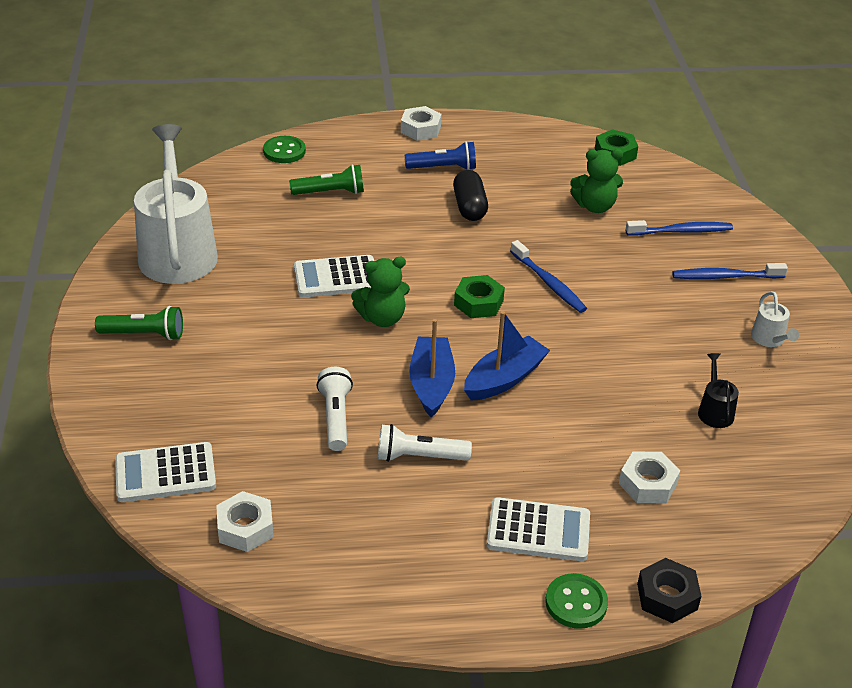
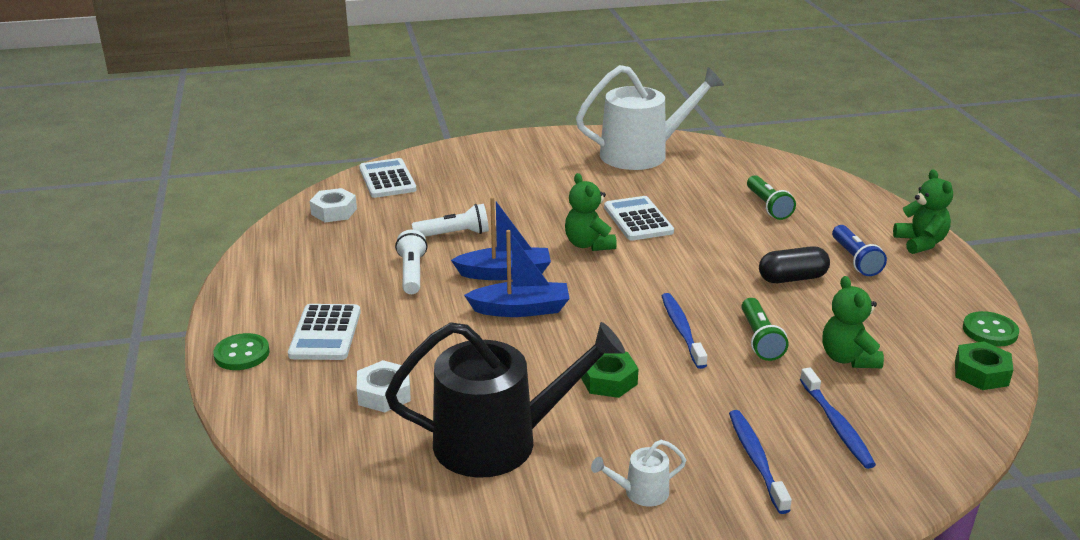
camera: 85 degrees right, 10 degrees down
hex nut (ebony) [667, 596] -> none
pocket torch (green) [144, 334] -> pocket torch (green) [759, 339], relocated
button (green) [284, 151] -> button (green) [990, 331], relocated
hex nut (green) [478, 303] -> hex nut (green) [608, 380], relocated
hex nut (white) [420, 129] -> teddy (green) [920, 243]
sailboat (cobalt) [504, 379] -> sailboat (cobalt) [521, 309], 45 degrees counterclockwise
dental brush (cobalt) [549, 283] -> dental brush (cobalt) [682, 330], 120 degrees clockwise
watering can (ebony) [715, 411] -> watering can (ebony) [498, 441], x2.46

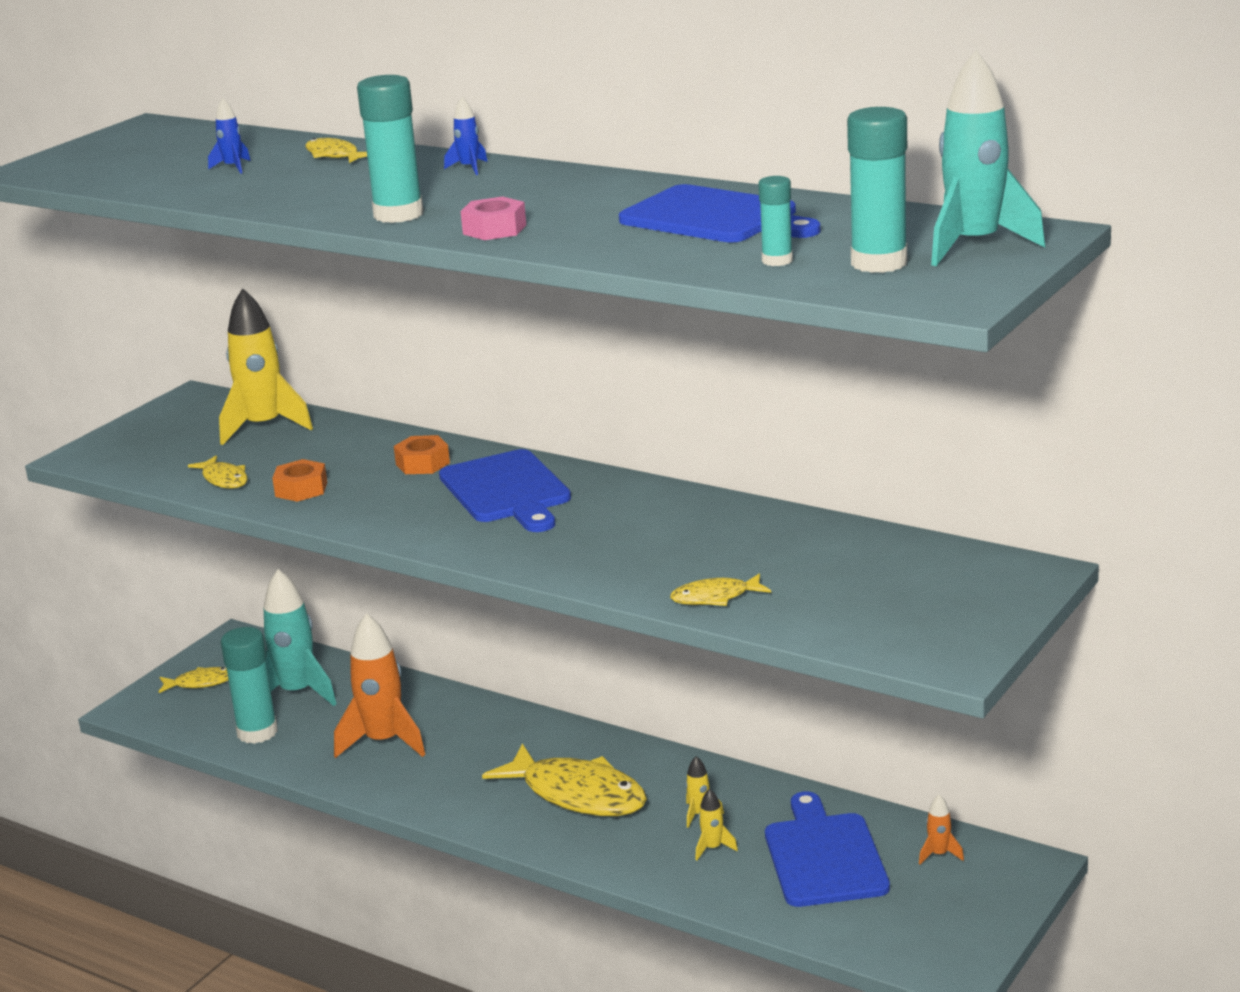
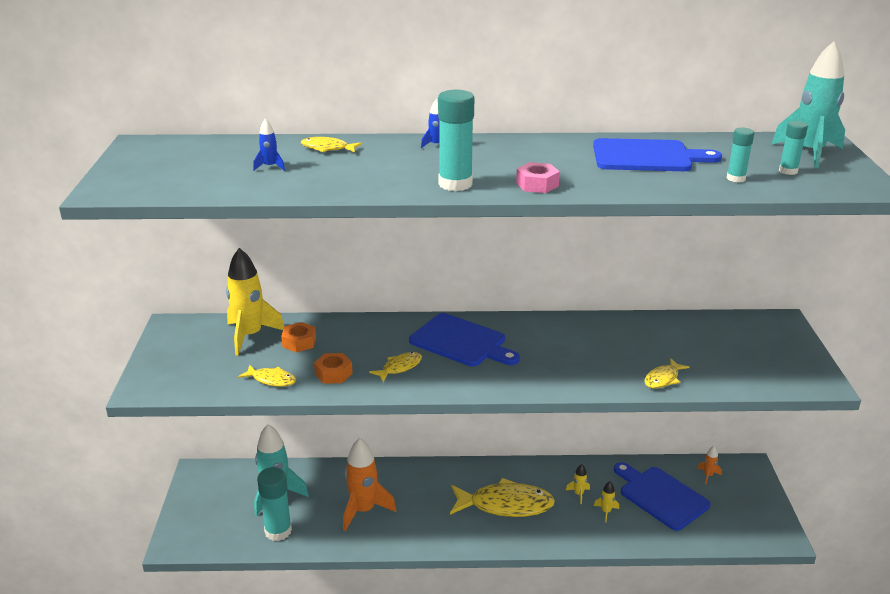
camera: 35 degrees left, 5 degrees up
fish figure (golden) [200, 683] -> fish figure (golden) [399, 367], relocated
hex nut (bright orange) [422, 463] -> hex nut (bright orange) [299, 342], relocated
stick of glue (teal) [879, 263] -> stick of glue (teal) [788, 171], x0.56

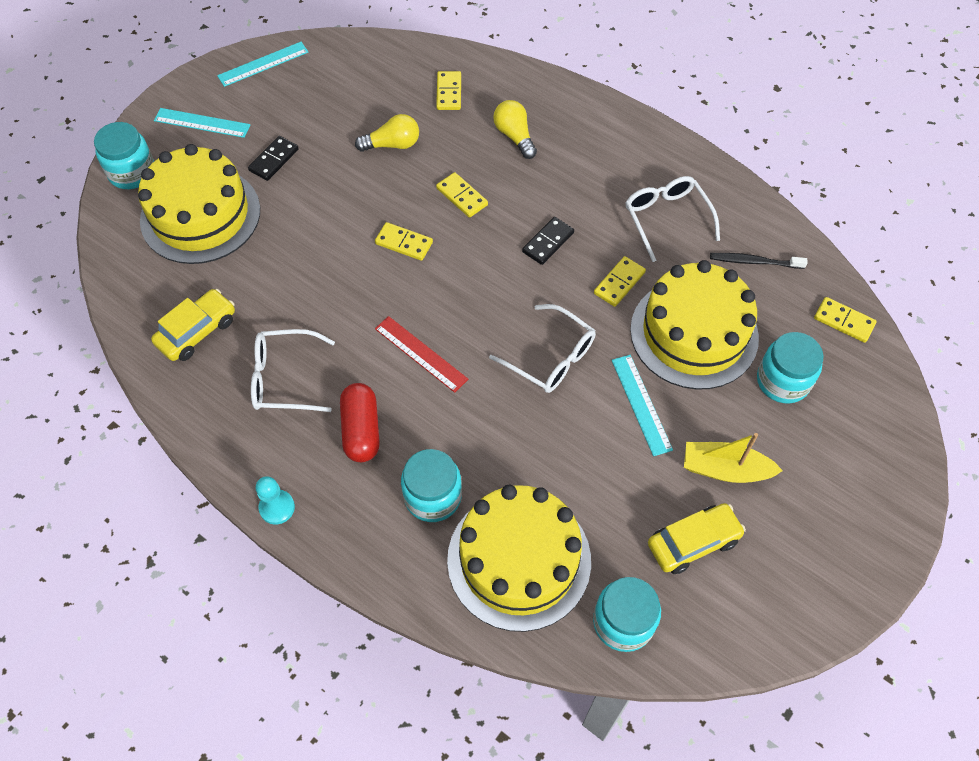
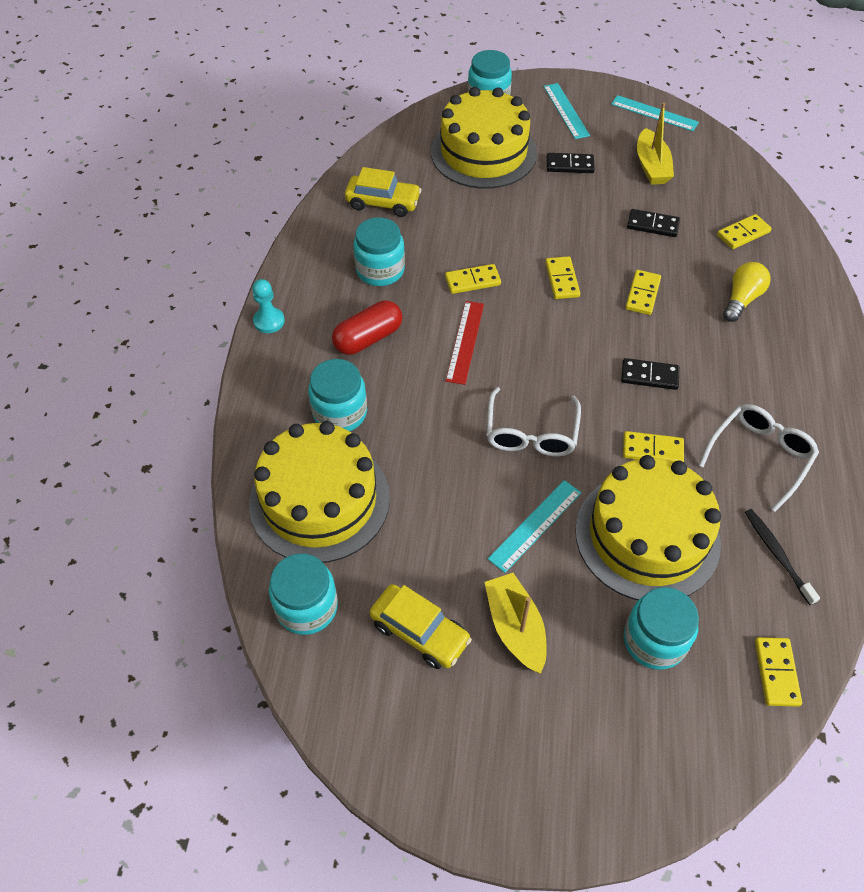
camera: 60 degrees right, 5 degrees down
none -> domino tile (golden) [472, 281]
none -> sailboat (golden) [651, 166]
eyeglasses (white) [284, 378] -> jam jar (teal) [380, 270]
bulb (golden) [392, 144] -> domino tile (ebony) [652, 225]

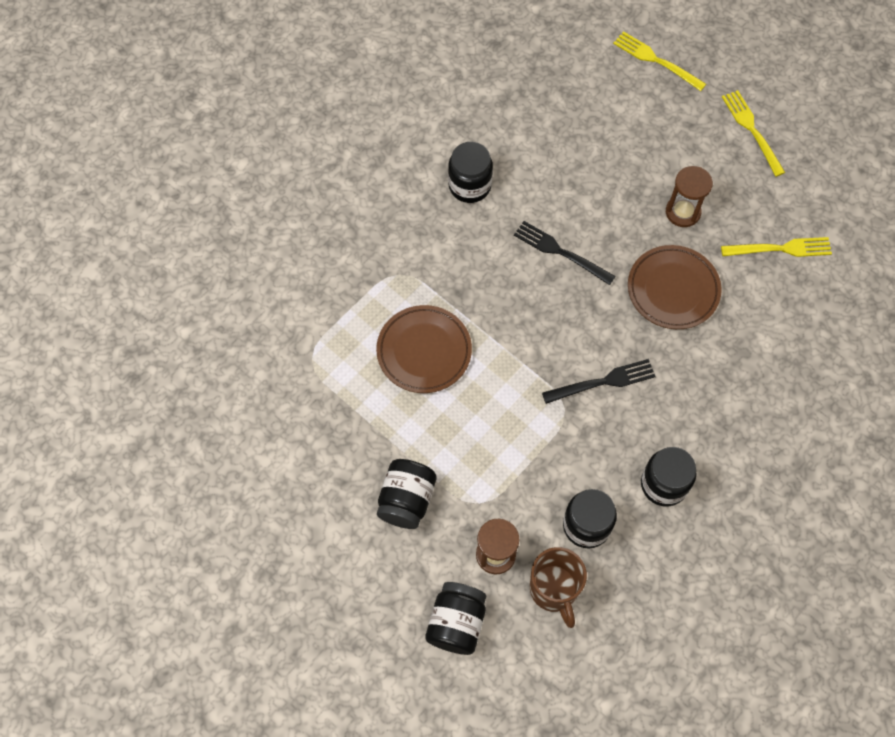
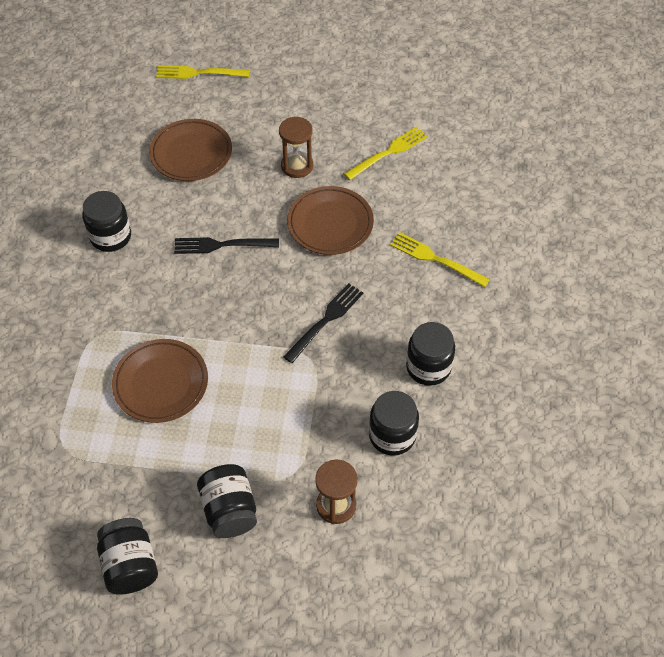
camera: 35 degrees left, 10 degrees down
tea mug (brown) [554, 590] -> none
none -> dinner plate (brown) [191, 153]
jam jar (ebony) [456, 623] -> jam jar (ebony) [130, 565], relocated
table fork (golden) [751, 130] -> table fork (golden) [435, 259], relocated

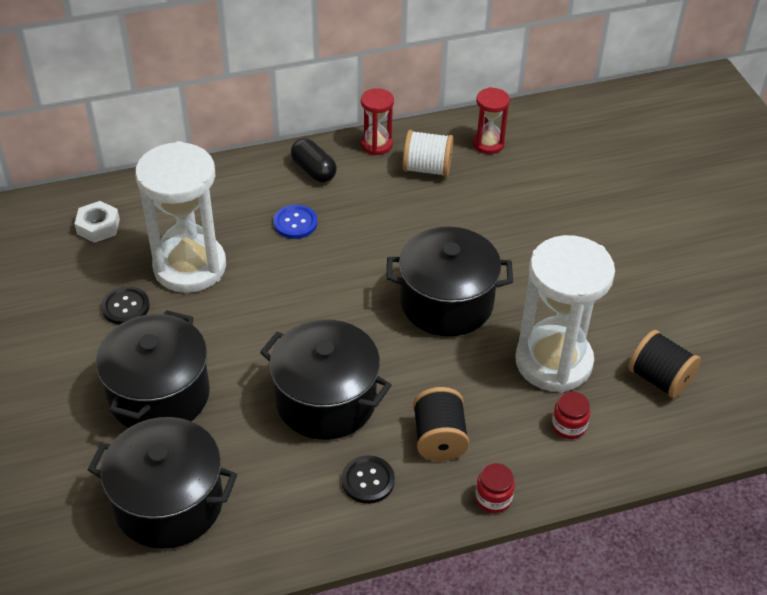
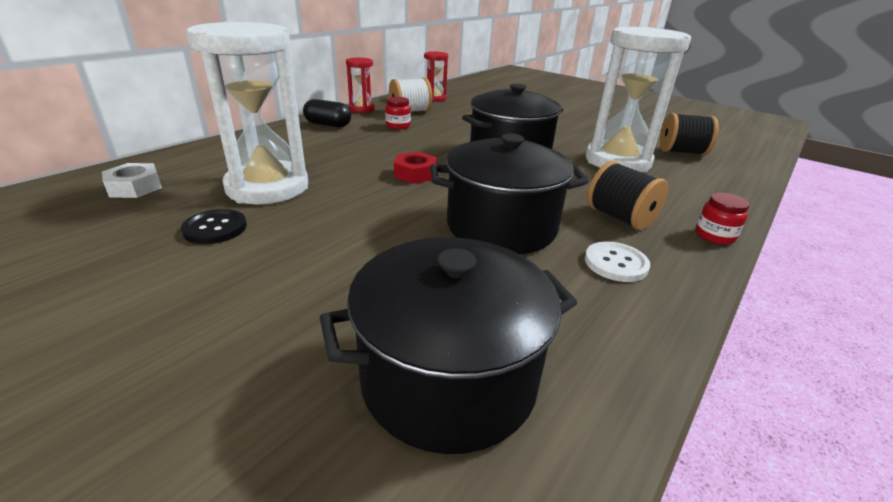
camera: 35 degrees left, 15 degrees down
pot (ebony) [159, 395] -> none
button (cobalt) [295, 223] -> none
none -> hex nut (red) [415, 174]
jam jar (red) [568, 426] -> jam jar (red) [398, 126], relocated
button (ebony) [368, 480] -> button (white) [616, 263]

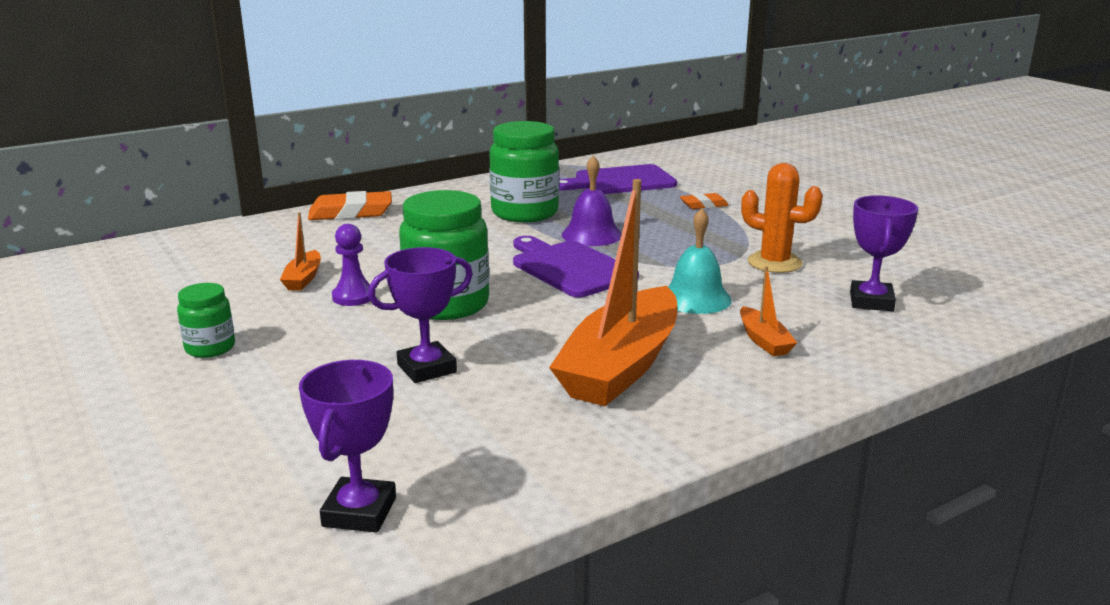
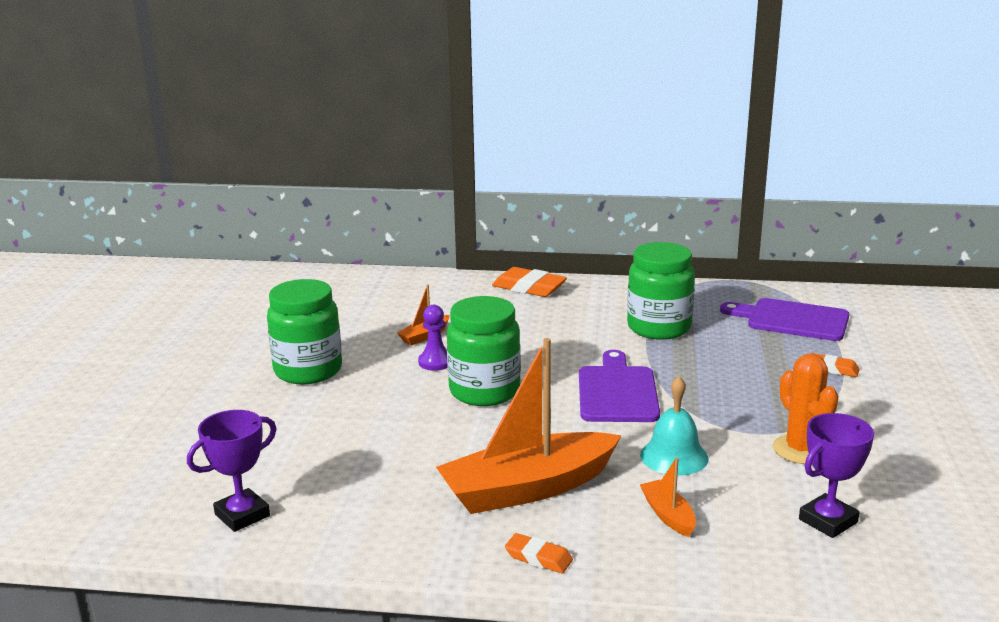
camera: 40 degrees right, 0 degrees up
prize cup (purple) [426, 368] -> none
hand bell (purple) [591, 235] -> none
none -> eraser (bright orange) [538, 558]
sailboat (bright orange) [764, 341] -> sailboat (bright orange) [668, 515], 135 degrees clockwise
jam jar (green) [210, 348] -> jam jar (green) [308, 371], x1.90

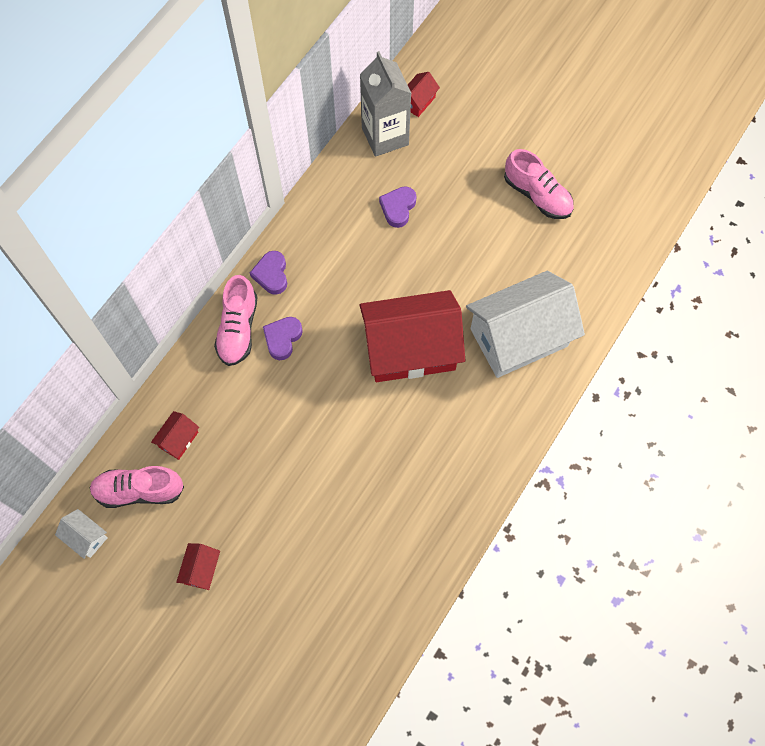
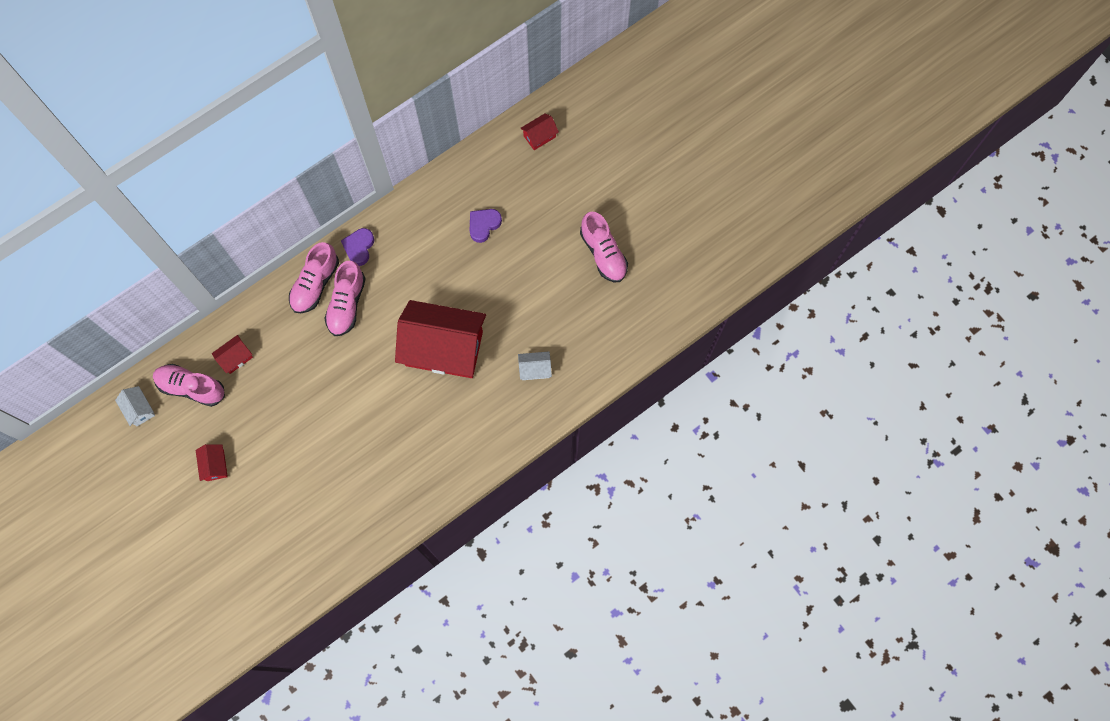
camera: 20 degrees right, 5 degrees up
milk carton (gray) [385, 136] -> none
love heart (purple) [282, 338] -> lace-up shoe (rose-pink) [347, 304]
cottage (red) [201, 569] -> cottage (red) [215, 465], 45 degrees counterclockwise
cottage (white) [519, 337] -> cottage (white) [535, 369], x0.40

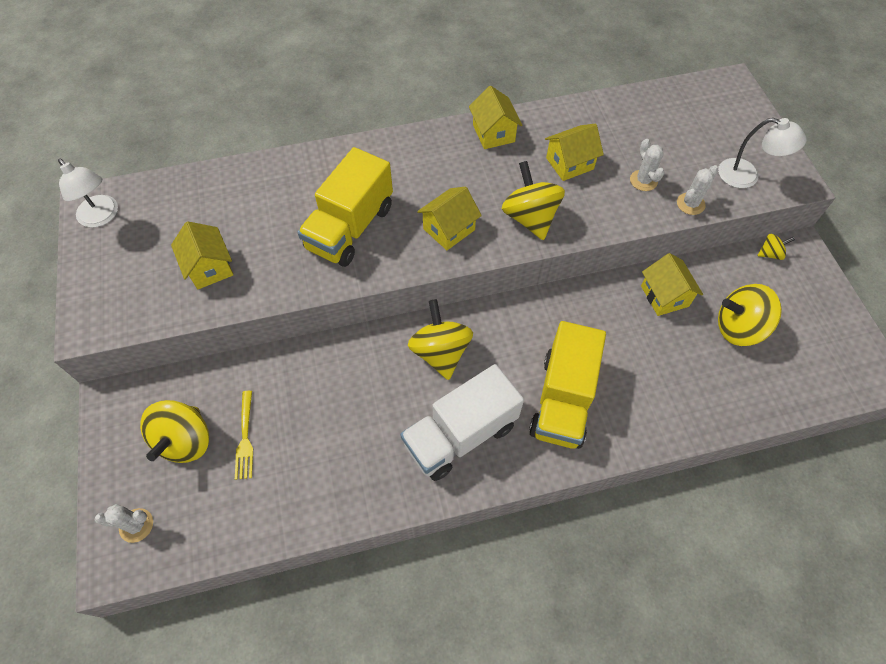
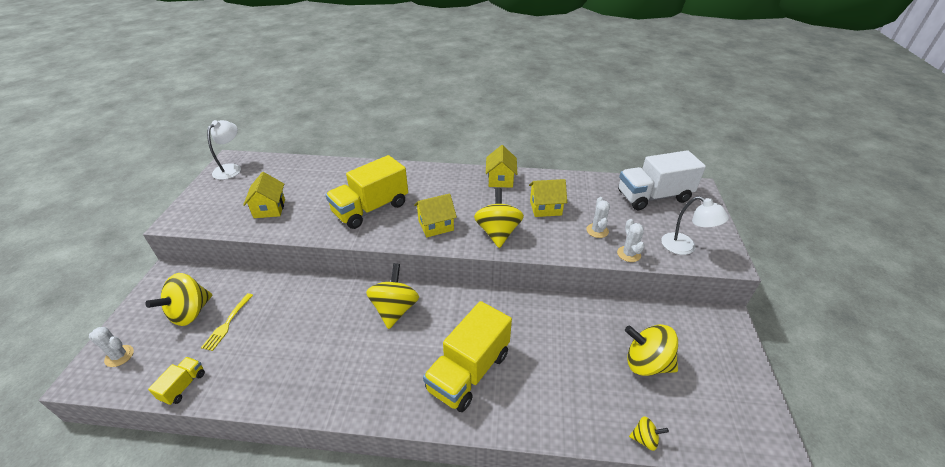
camera: 20 degrees right, 20 degrees down
cottage (golden) [664, 296] -> none
none -> lorry (golden) [183, 386]
lorry (white) [460, 435] -> lorry (white) [653, 197], relocated
toy top (golden) [770, 253] -> toy top (golden) [645, 439], relocated
desk lamp (white) [102, 217] -> desk lamp (white) [231, 168], 135 degrees counterclockwise
prickly plant (white) [690, 204] -> prickly plant (white) [628, 254], 75 degrees counterclockwise

